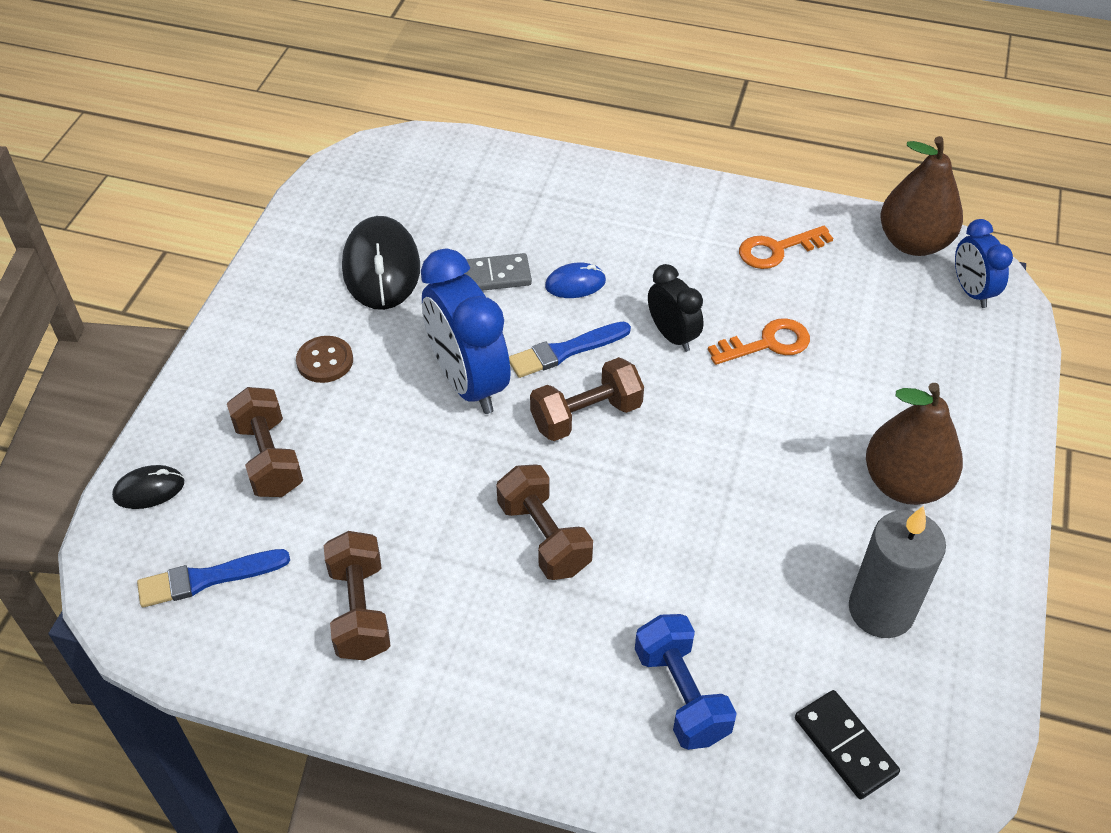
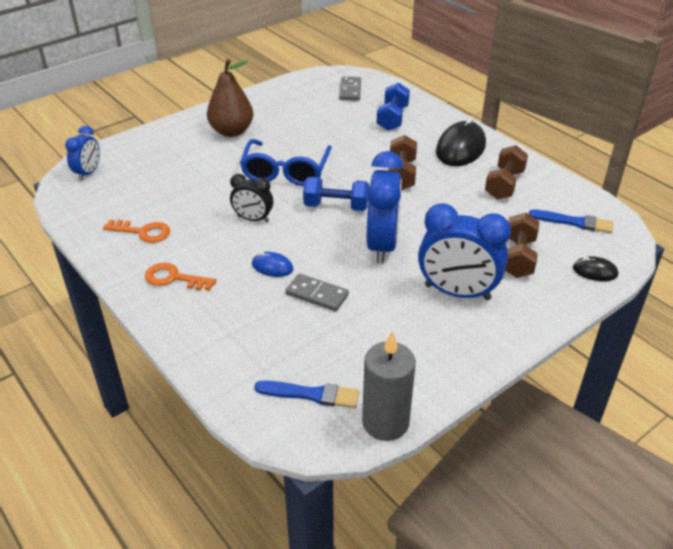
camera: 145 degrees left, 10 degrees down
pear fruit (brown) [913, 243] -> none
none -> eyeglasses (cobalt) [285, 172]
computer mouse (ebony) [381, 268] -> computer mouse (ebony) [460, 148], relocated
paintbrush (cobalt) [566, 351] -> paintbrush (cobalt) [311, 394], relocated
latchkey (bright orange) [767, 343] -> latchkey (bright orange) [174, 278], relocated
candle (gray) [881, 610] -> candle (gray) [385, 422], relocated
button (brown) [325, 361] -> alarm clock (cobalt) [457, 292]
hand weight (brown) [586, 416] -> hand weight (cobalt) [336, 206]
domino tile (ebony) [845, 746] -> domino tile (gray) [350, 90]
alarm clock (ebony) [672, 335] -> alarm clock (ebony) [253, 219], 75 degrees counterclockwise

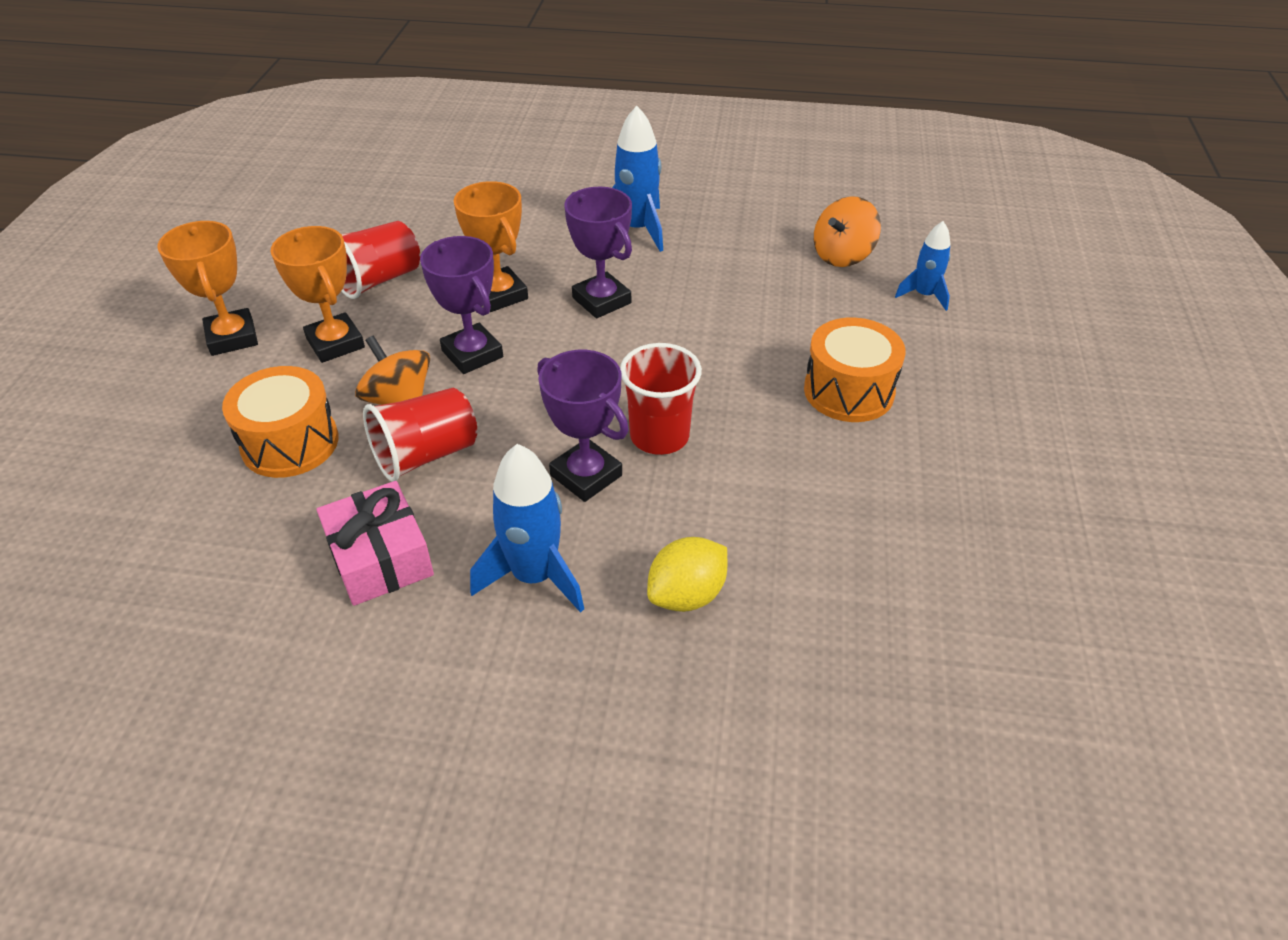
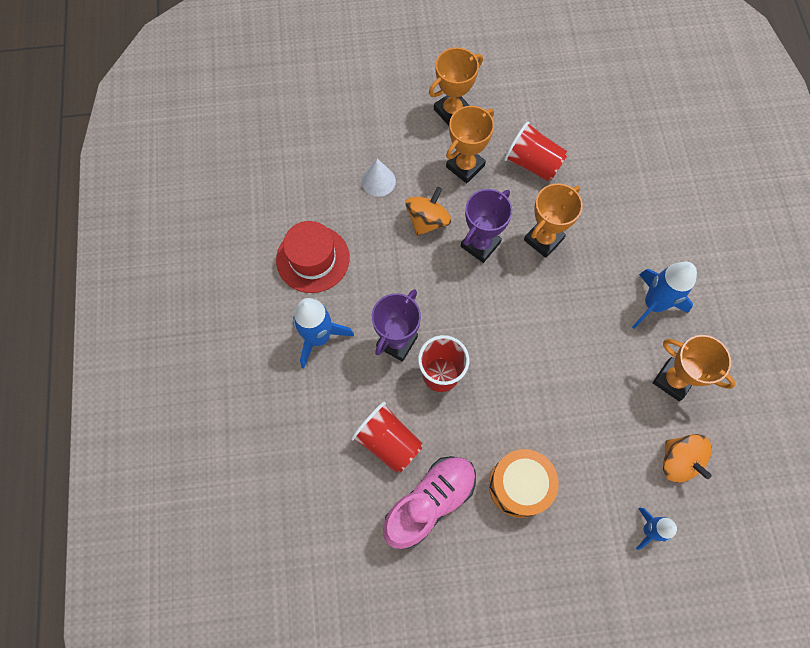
camera: 75 degrees right, 25 degrees up
prize cup (purple) [601, 300] -> none
citrus fruit (golden) [687, 595] -> none
none -> lace-up shoe (rose-pink) [430, 502]
none -> prize cup (bright orange) [673, 380]
tumbler (red) [426, 455] -> tumbler (red) [388, 442], relocated
snare drum (bright orange) [290, 443] -> cone (white) [378, 181]
present (rose-pink) [380, 557] -> top hat (red) [313, 259]
toy top (bright orange) [842, 255] -> toy top (bright orange) [678, 461], 150 degrees counterclockwise

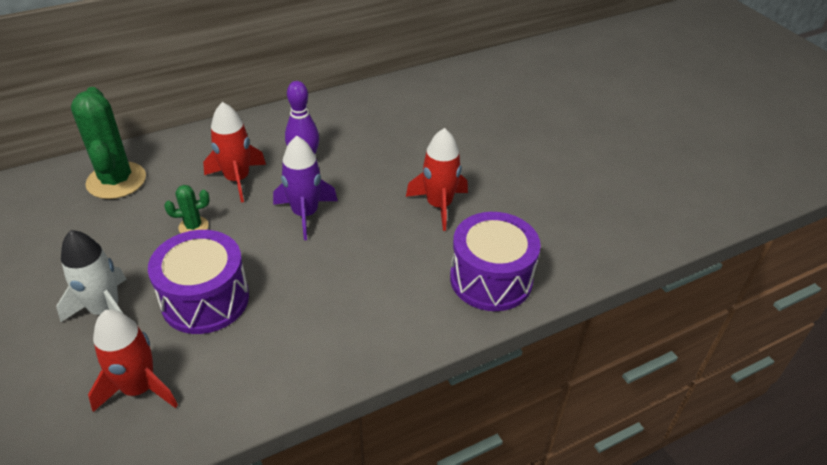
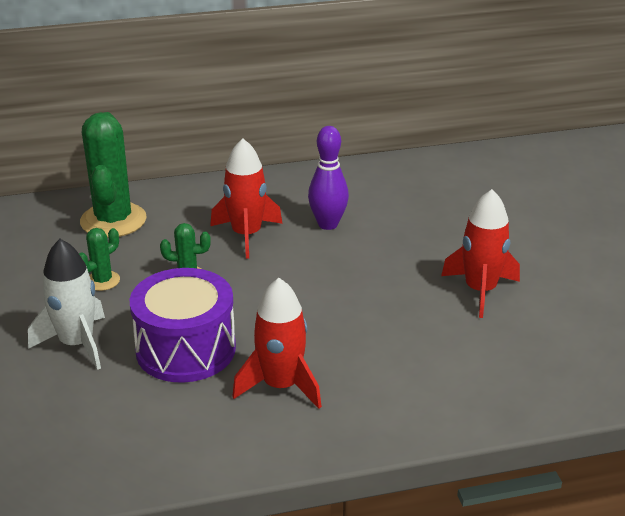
camera: 15 degrees right, 10 degrees down
toy rocket (purple) [305, 214] -> none
snare drum (purple) [491, 279] -> none
none -> prickly plant (green) [102, 281]
toy rocket (red) [139, 388] -> toy rocket (red) [281, 386], relocated

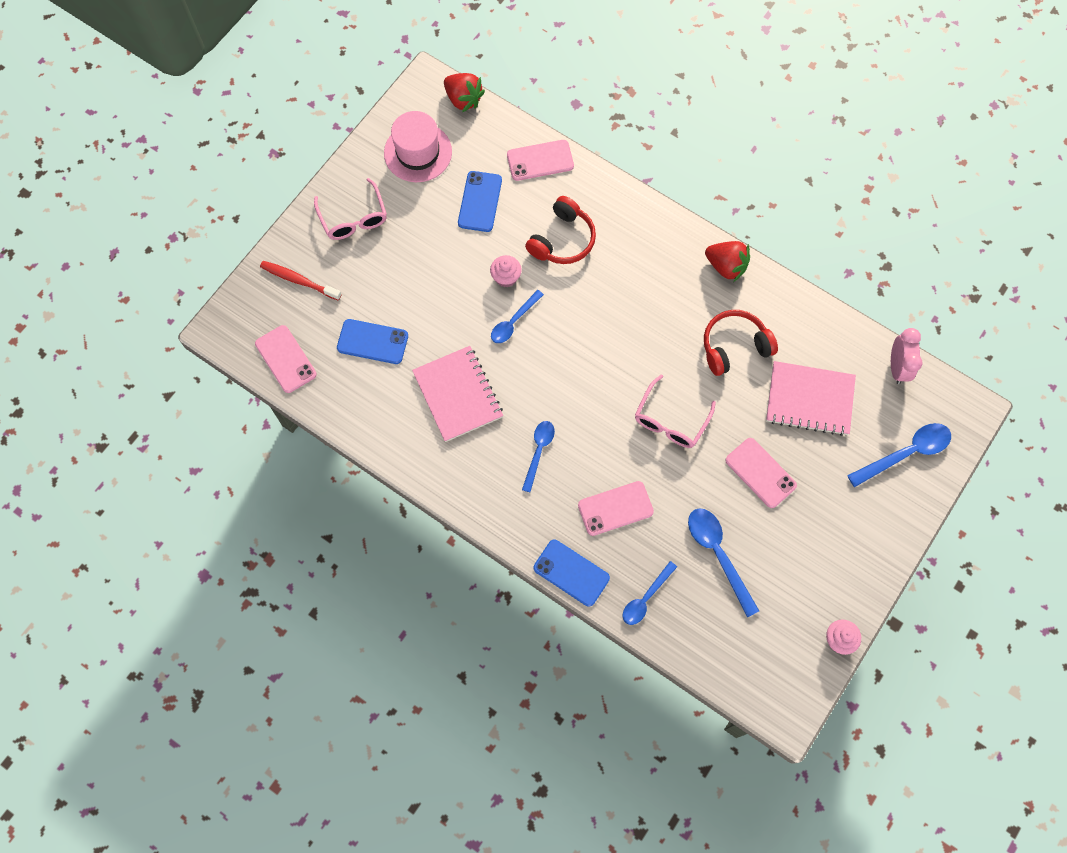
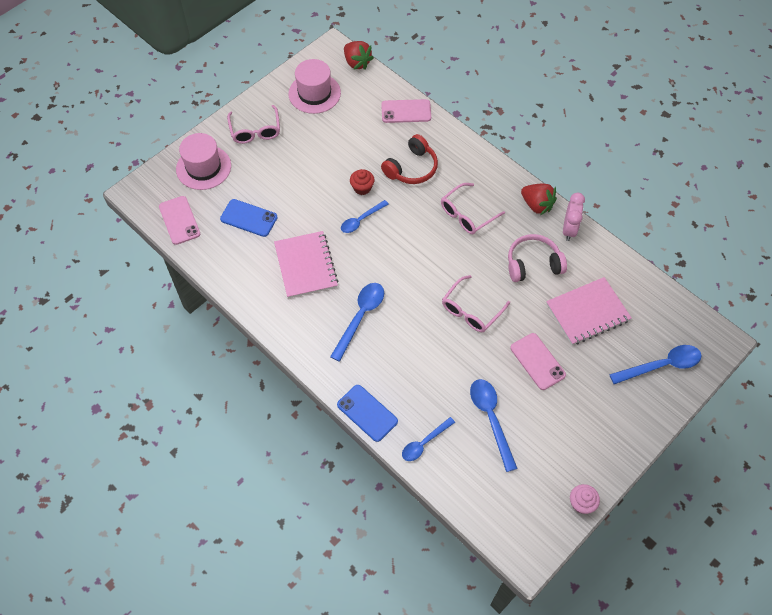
camera: 10 degrees right, 10 degrees down
mobile phone (cobalt) [480, 201] -> none
mobile phone (rose-pink) [615, 508] -> none
none -> eyeglasses (rose-pink) [467, 214]
alarm clock (rose-pink) [897, 367] -> alarm clock (rose-pink) [569, 229], relocated
dental brush (red) [299, 280] -> top hat (rose-pink) [203, 167]
fairy cake (rose-pink) [506, 277] -> fairy cake (red) [362, 188]
headphones (red) [734, 346] -> headphones (rose-pink) [533, 264]
exercise book (rose-pink) [809, 399] -> exercise book (rose-pink) [587, 312], 45 degrees counterclockwise
spoon (cobalt) [538, 452] -> spoon (cobalt) [360, 317], x1.52

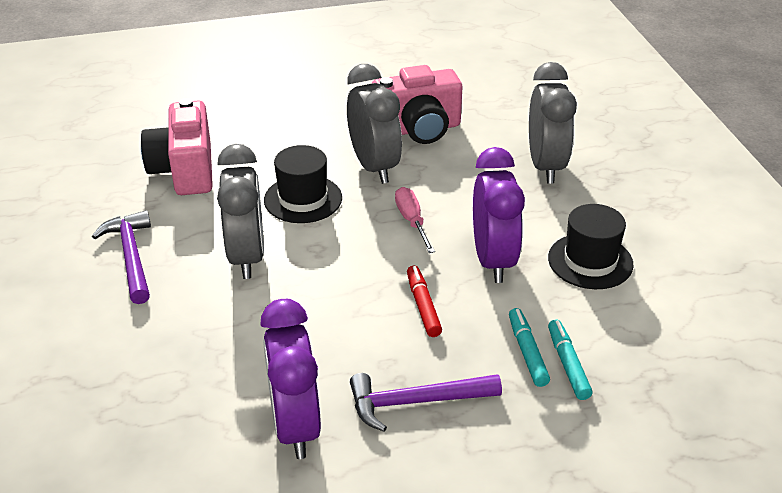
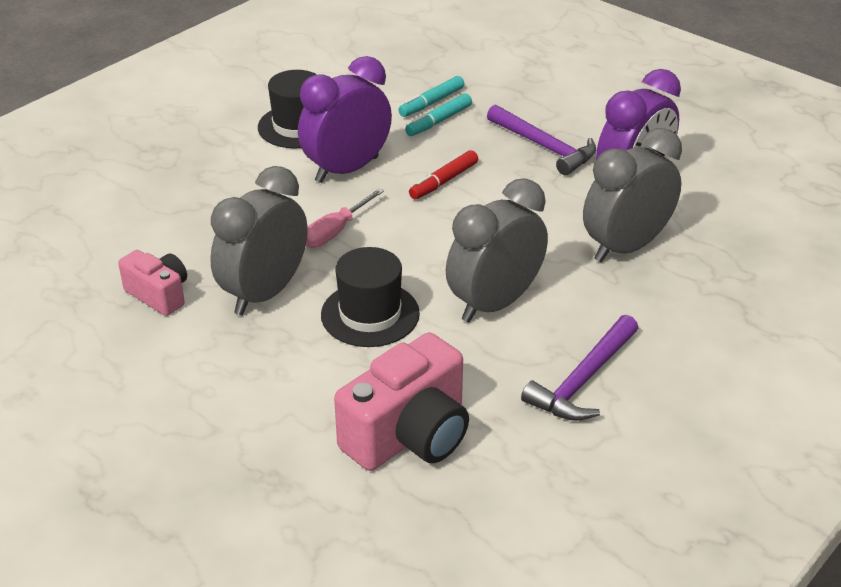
camera: 125 degrees left, 0 degrees up
alarm clock (gray) [545, 166] -> alarm clock (gray) [625, 247], relocated
photo camera (rose-pink) [418, 129] -> photo camera (rose-pink) [159, 295], x0.57

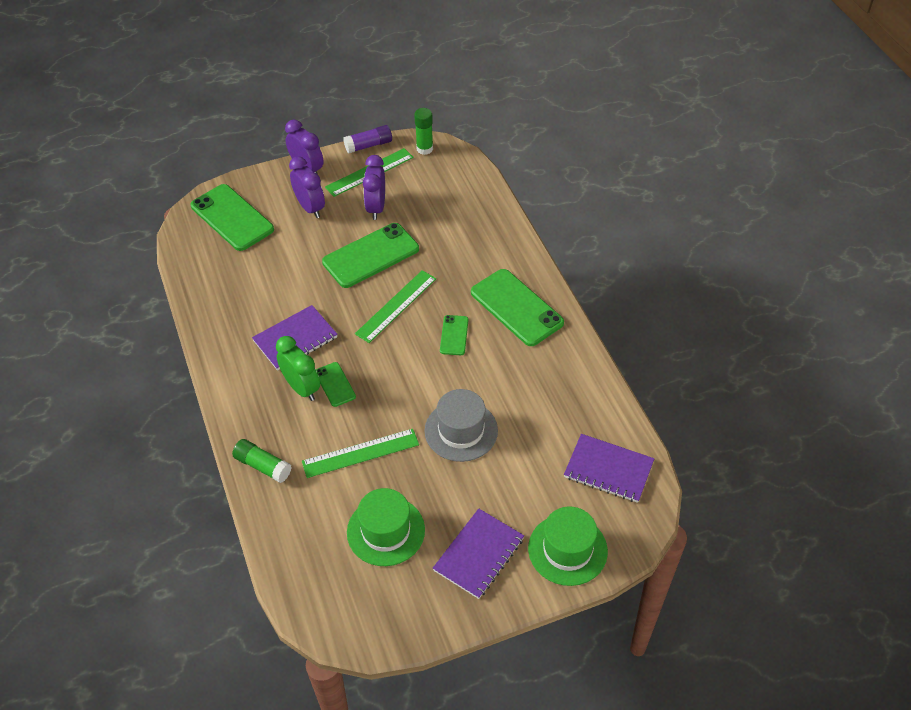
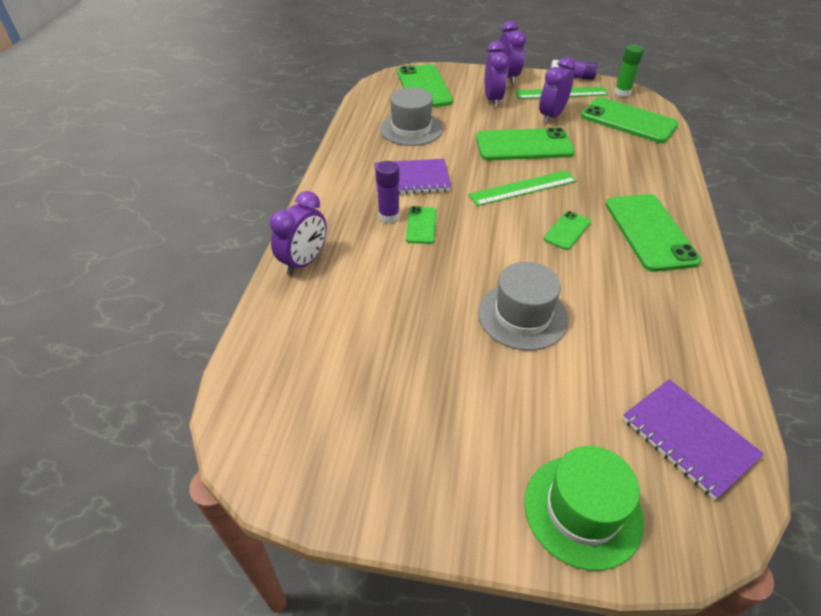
camera: 30 degrees right, 5 degrees down
measuring stick (green) [360, 453] -> none
top hat (green) [386, 531] -> none
exercise book (purple) [479, 555] -> none
none -> top hat (gray) [411, 129]
none -> mobile phone (green) [628, 120]
stick of glue (green) [263, 466] -> alarm clock (purple) [304, 262]
alarm clock (green) [302, 388] -> stick of glue (purple) [389, 216]

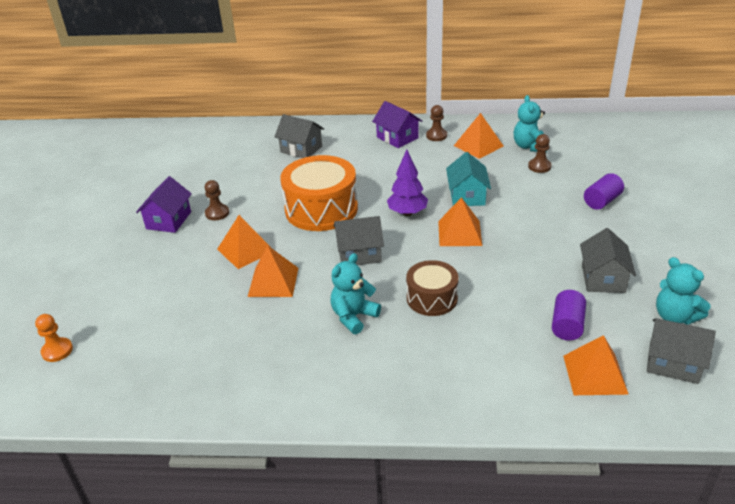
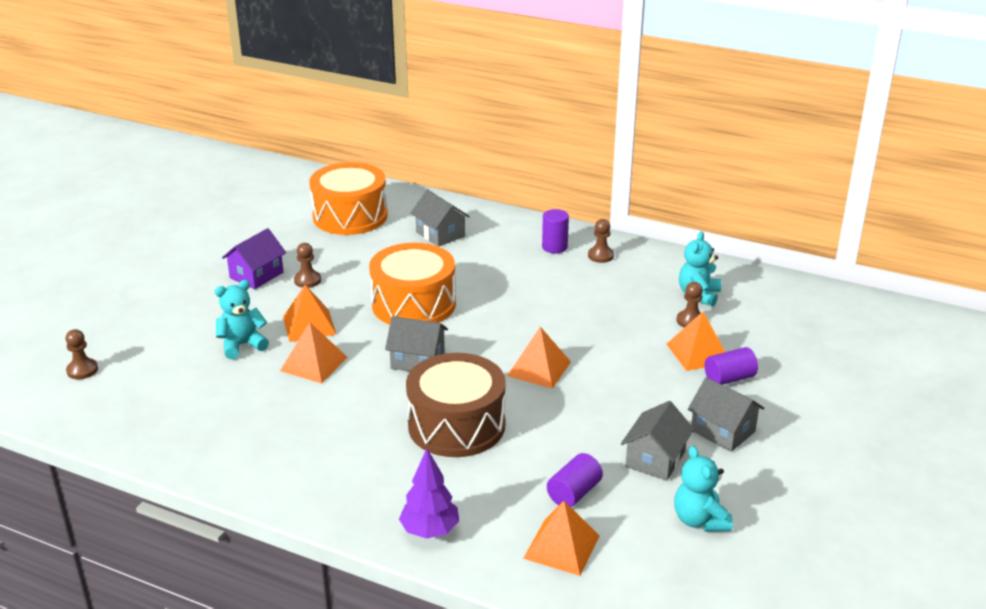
camera: 20 degrees right, 5 degrees down
cottage (teal) [467, 196] -> none
none -> snare drum (bright orange) [350, 216]
teddy (teal) [353, 317] -> teddy (teal) [242, 345], relocated
fir tree (purple) [407, 213] -> fir tree (purple) [430, 531], relocated
solid pyramid (bright orange) [478, 145] -> solid pyramid (bright orange) [698, 353], relocated
cottage (gray) [673, 363] -> cottage (gray) [723, 431], relocated
cottage (purple) [397, 138] -> cylinder (purple) [554, 247]
chess pawn (bright orange) [57, 351] -> chess pawn (brown) [82, 370]
snare drum (brown) [432, 298] -> snare drum (brown) [456, 425], x1.69

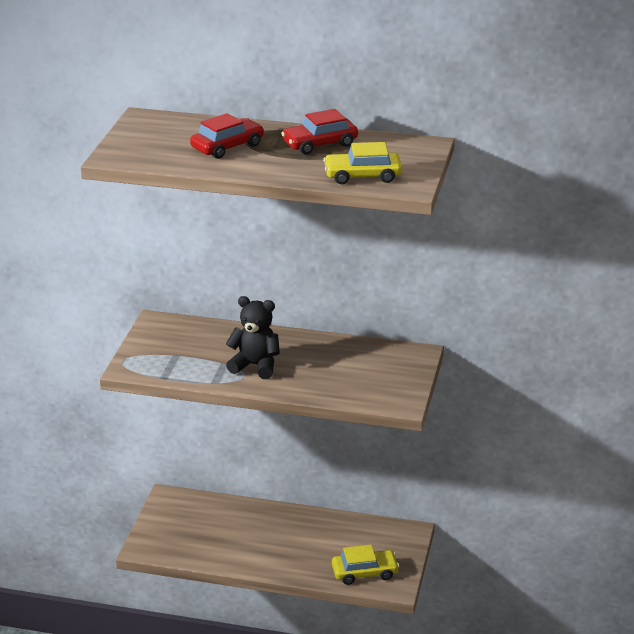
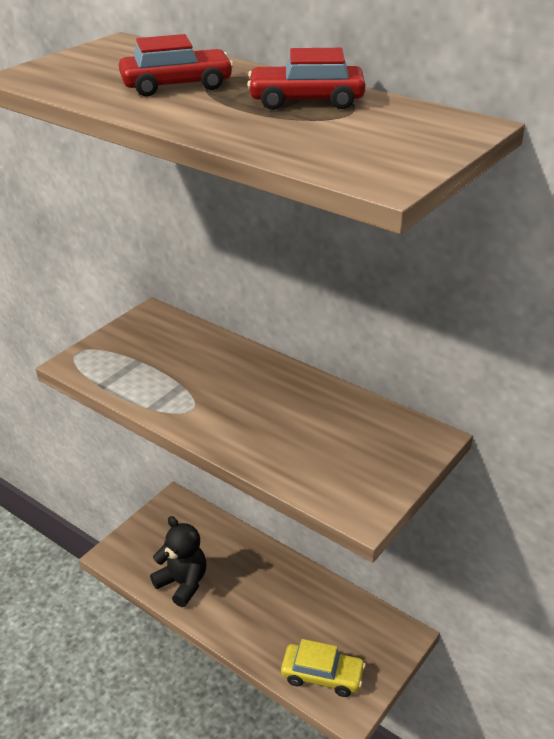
camera: 25 degrees right, 5 degrees up
toy car (golden) [362, 176] -> none
teddy (ebony) [255, 366] -> teddy (ebony) [183, 583], relocated

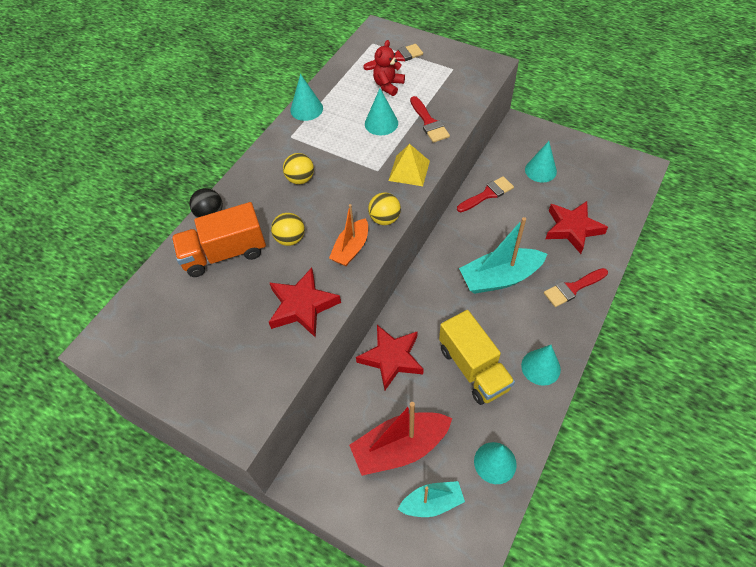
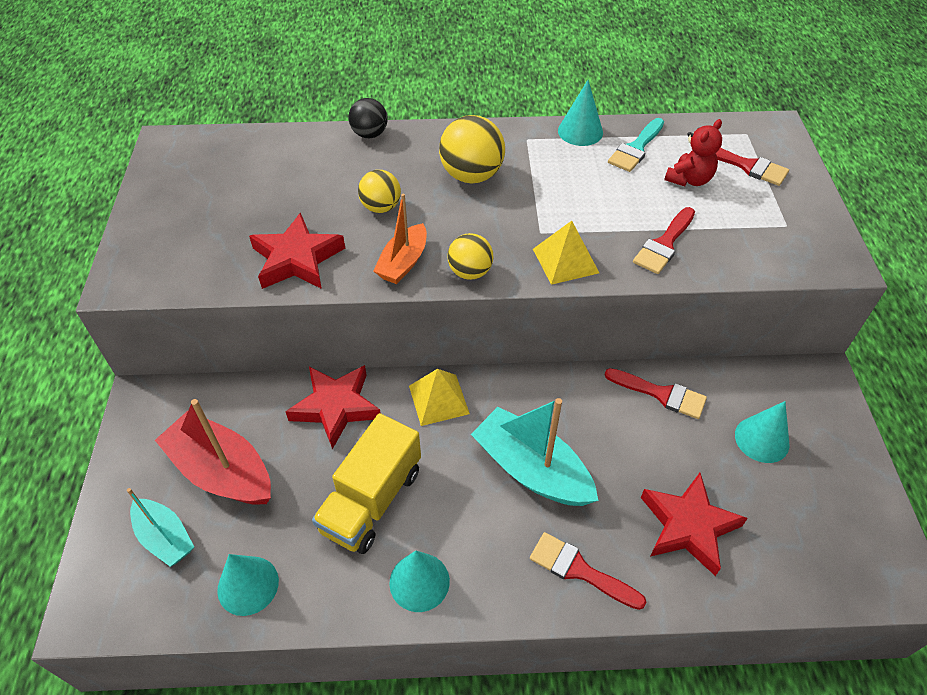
camera: 55 degrees right, 5 degrees down
lorry (bright orange) [224, 253] -> none
cone (teal) [381, 123] -> none
none -> solid pyramid (golden) [438, 399]
none -> paintbrush (teal) [636, 148]
sailboat (bright orange) [351, 249] -> sailboat (bright orange) [403, 263], 60 degrees counterclockwise
teddy (red) [388, 85] -> teddy (red) [689, 179], 135 degrees clockwise
sphere (golden) [300, 179] -> sphere (golden) [471, 175], x1.59

